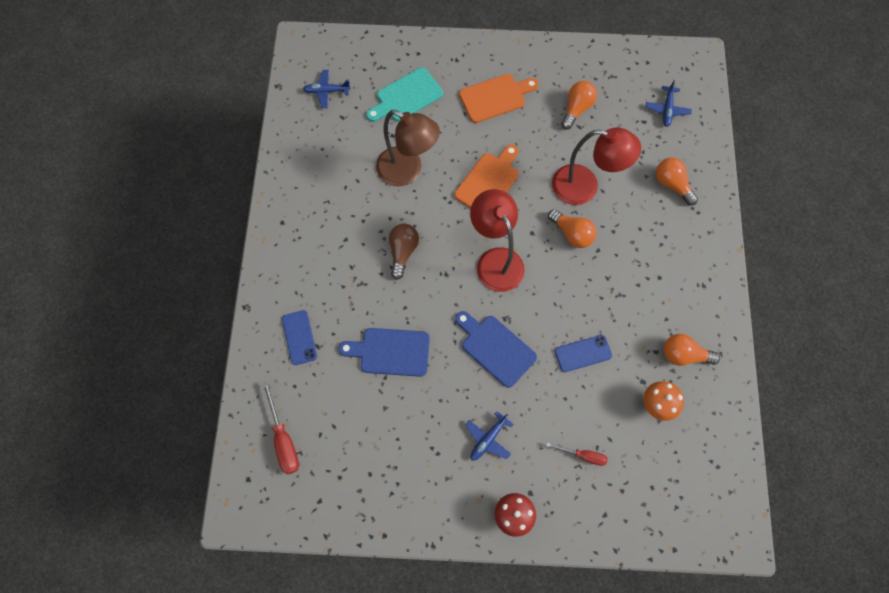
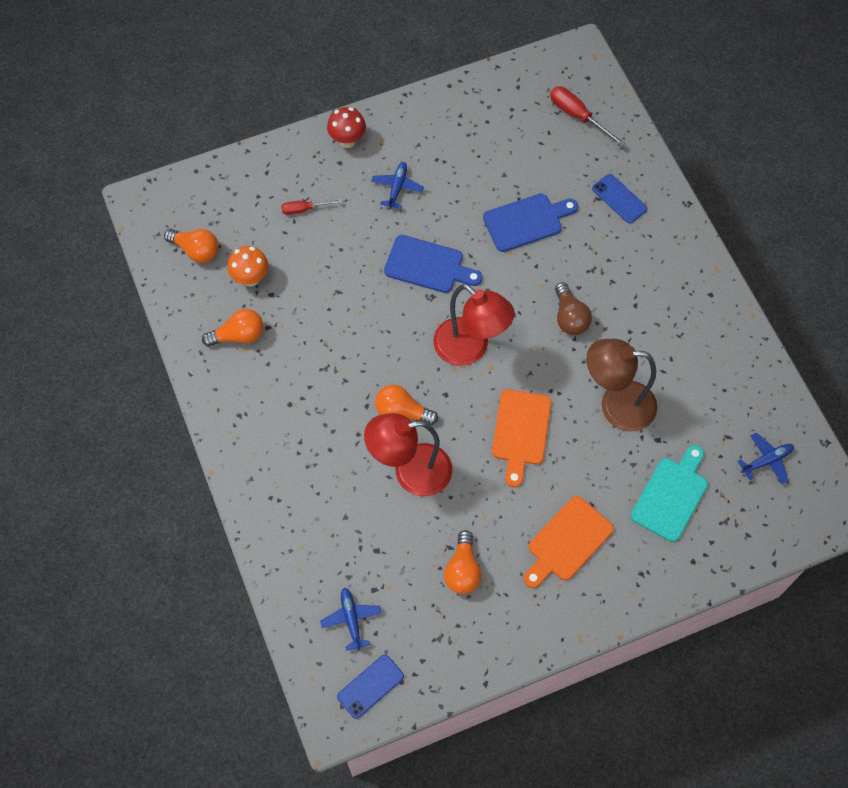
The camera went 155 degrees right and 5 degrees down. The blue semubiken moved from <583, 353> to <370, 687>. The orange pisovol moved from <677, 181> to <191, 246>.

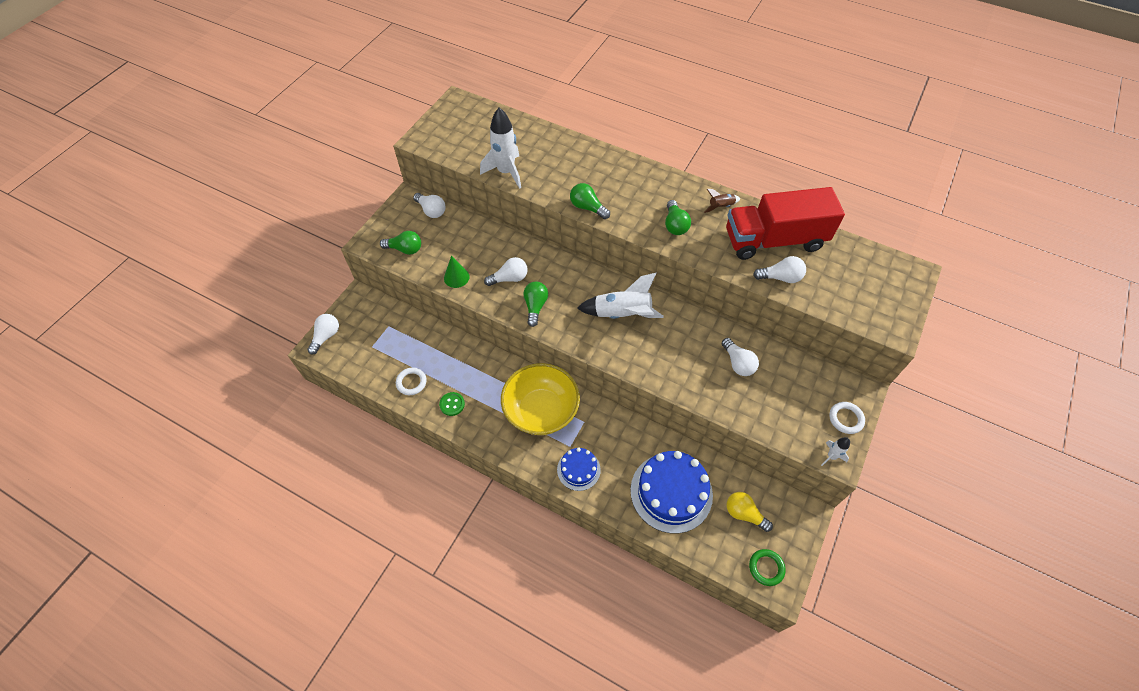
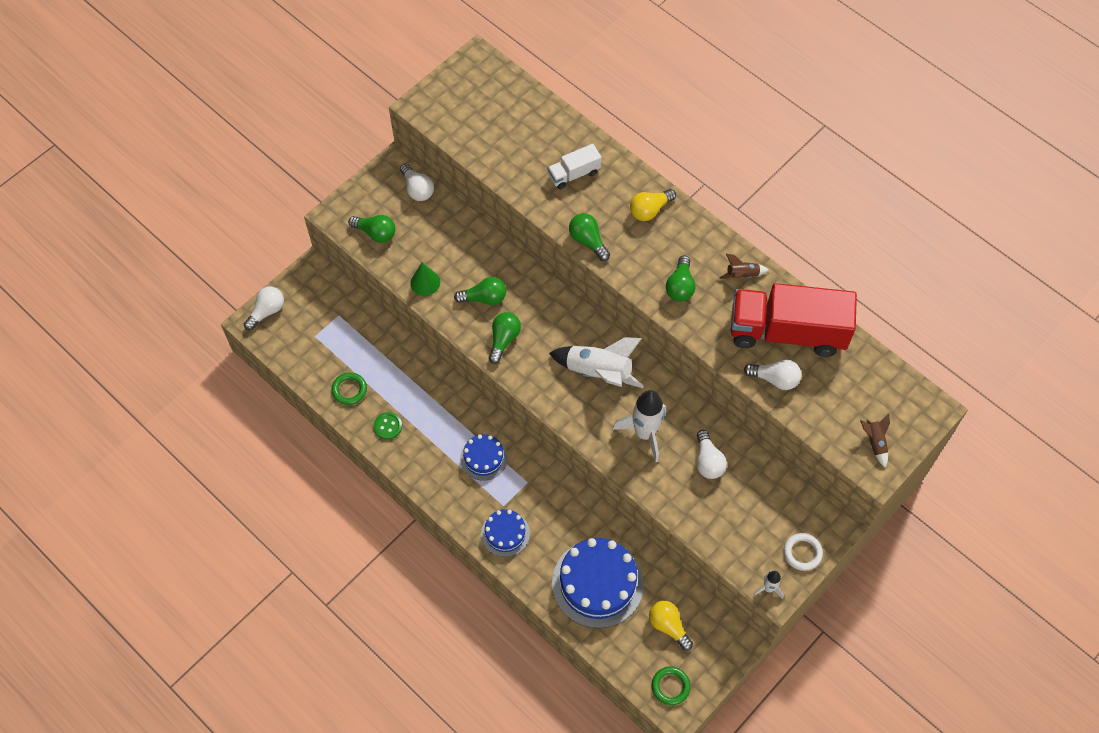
The camera went 15 degrees right and 5 degrees up. The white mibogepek at <575, 167> appeared. The yellow pisovol at <653, 205> appeared. The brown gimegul at <875, 441> appeared. The white gimegul moved from <500, 148> to <639, 426>. The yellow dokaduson at <540, 399> was replaced by the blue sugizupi at <484, 457>. The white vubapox at <411, 381> became the green vubapox at <349, 388>. The white pisovol at <506, 271> became the green pisovol at <480, 291>.

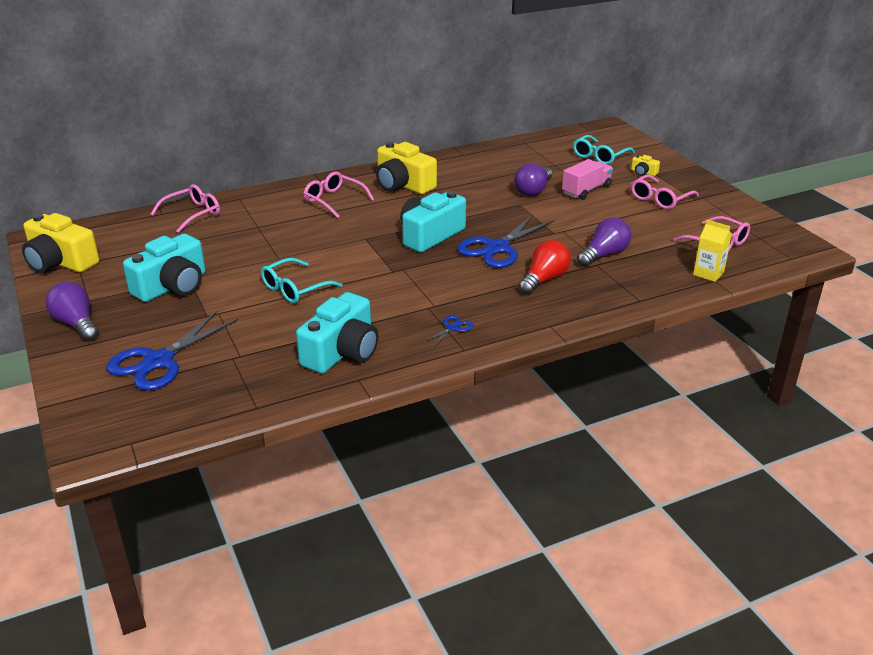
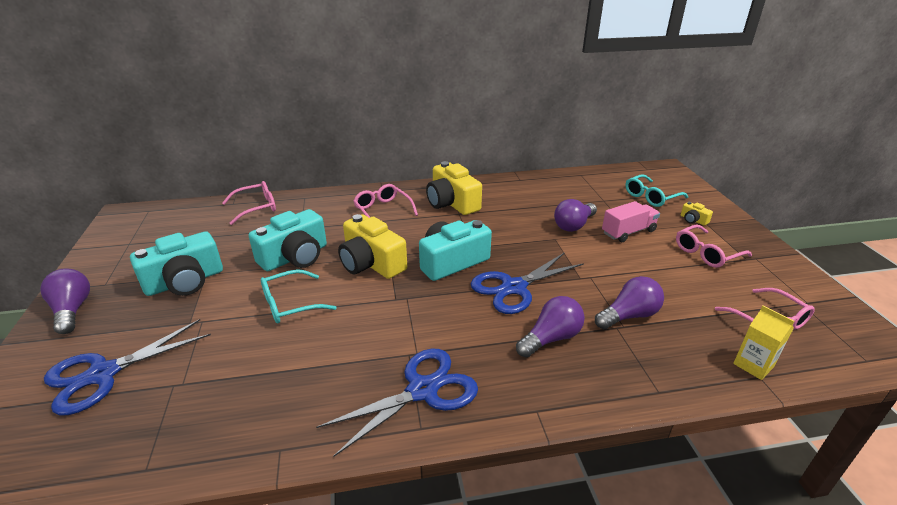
The camera went 15 degrees right and 0 degrees up. The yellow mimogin moved from <60, 243> to <372, 246>. The turquoise mimogin moved from <337, 332> to <288, 240>. The red pisovol at <544, 267> became the purple pisovol at <550, 327>. The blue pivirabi at <447, 331> changed to 2.27 times the size.

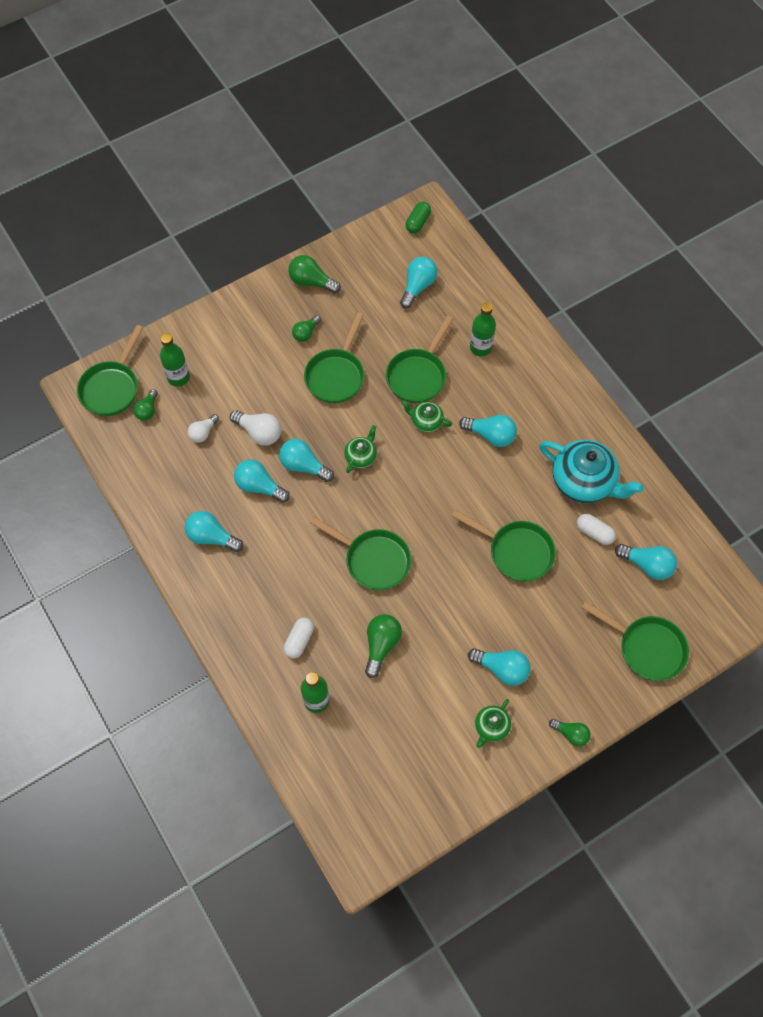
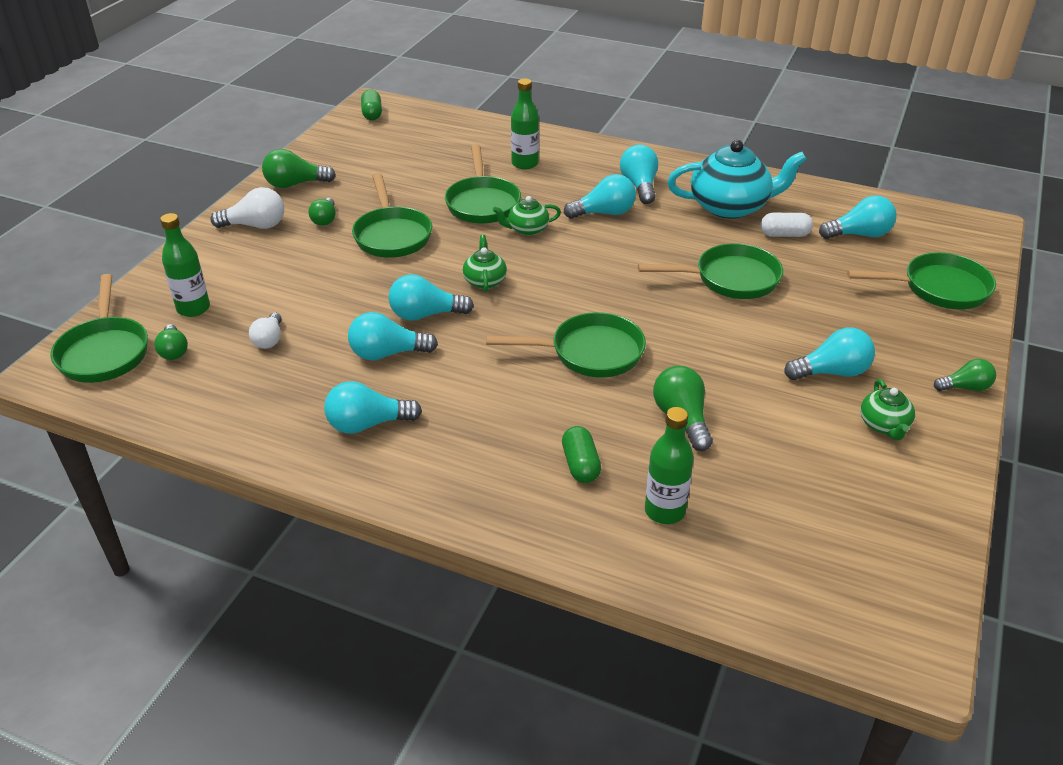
The camera went 35 degrees left and 25 degrees down. The white pisovol moved from <255, 428> to <247, 208>. The turquoise pisovol moved from <419, 282> to <639, 174>. The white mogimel at <299, 638> became the green mogimel at <581, 454>.

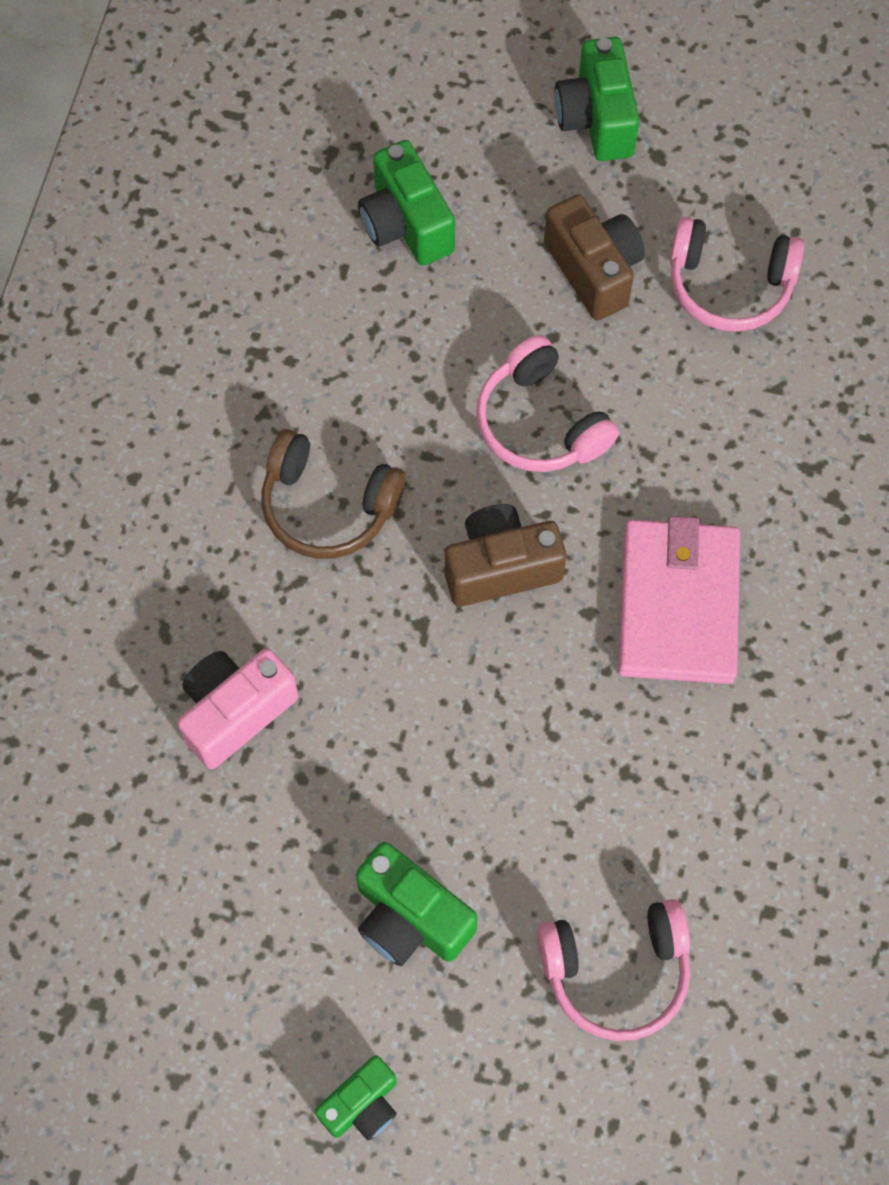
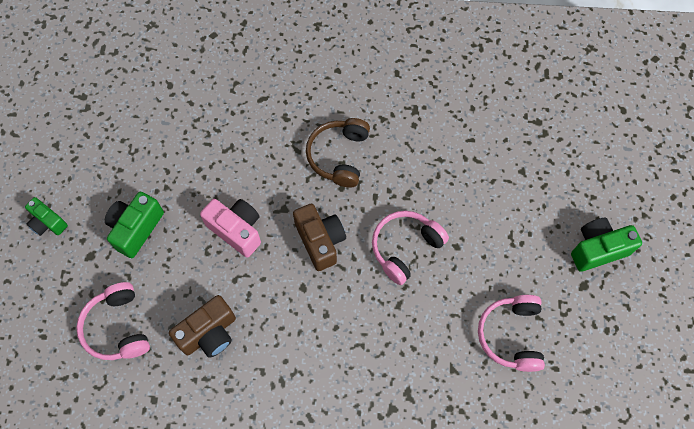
The camera went 80 degrees right and 0 degrees up. The green mimogin at <406, 203> disappeared. The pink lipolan at <679, 600> disappeared. The pink mimogin moved from <237, 708> to <230, 228>. The brown mimogin moved from <594, 257> to <202, 326>.

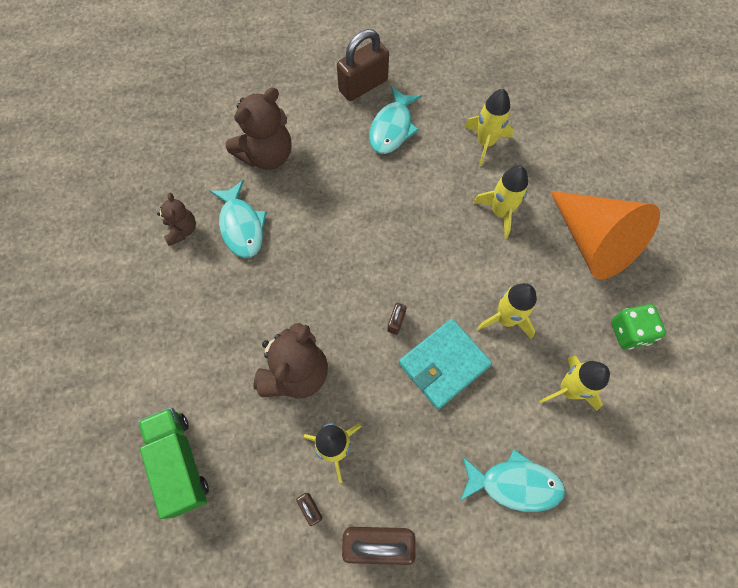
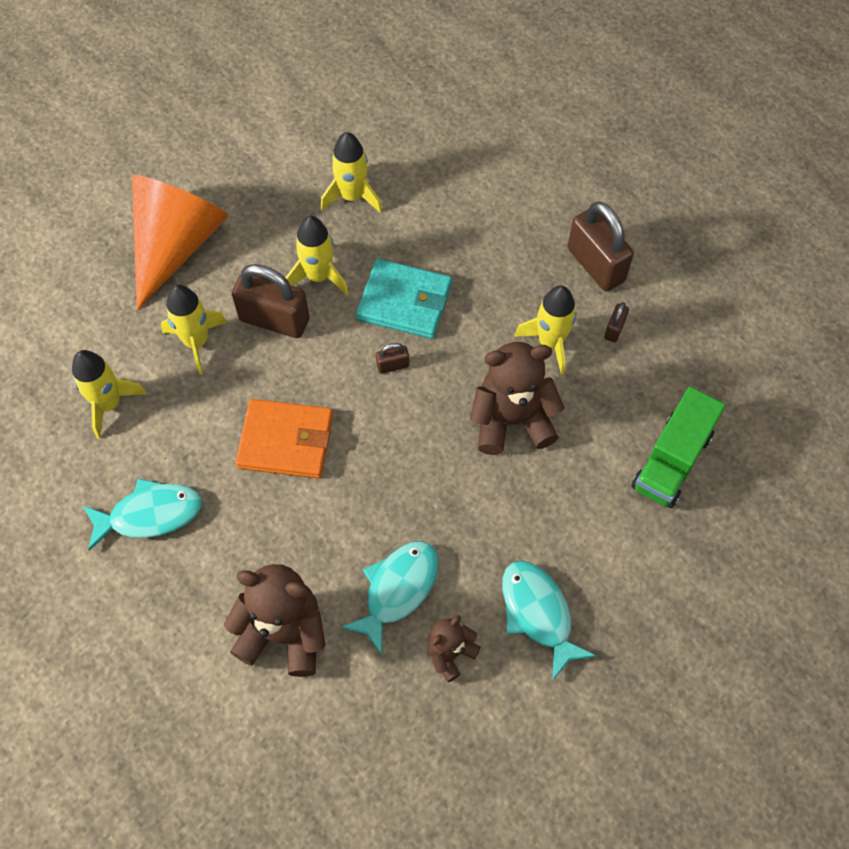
The camera went 125 degrees left and 5 degrees down. The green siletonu at <638, 327> disappeared. The orange lipolan at <284, 439> appeared. The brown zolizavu moved from <363, 65> to <271, 301>. The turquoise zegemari moved from <512, 480> to <549, 621>.

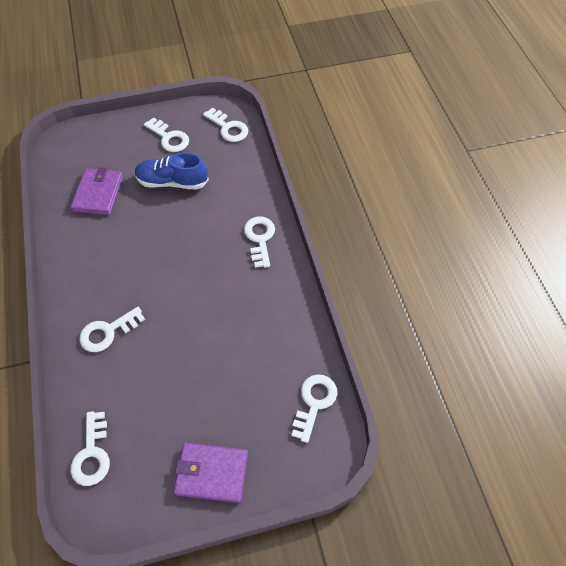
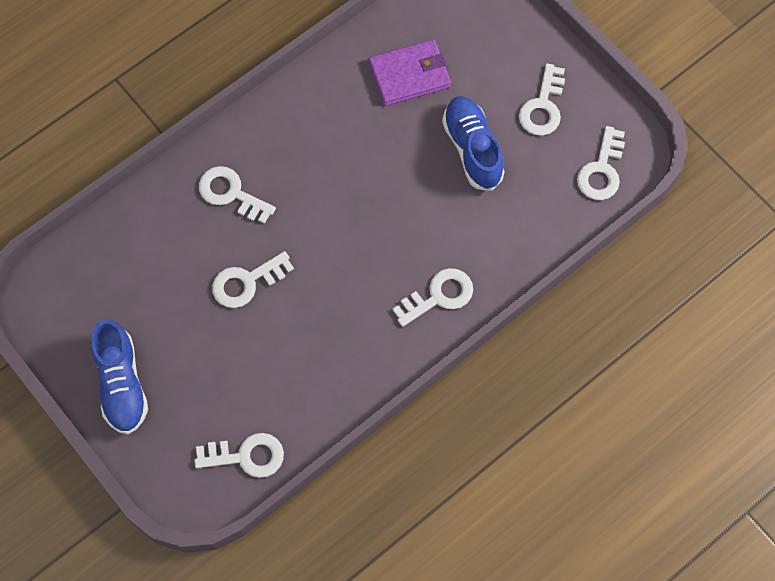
The camera went 65 degrees right and 10 degrees up. The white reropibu moved from <90, 448> to <253, 279>. The purple lipolan at <211, 473> was replaced by the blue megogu at <119, 376>.

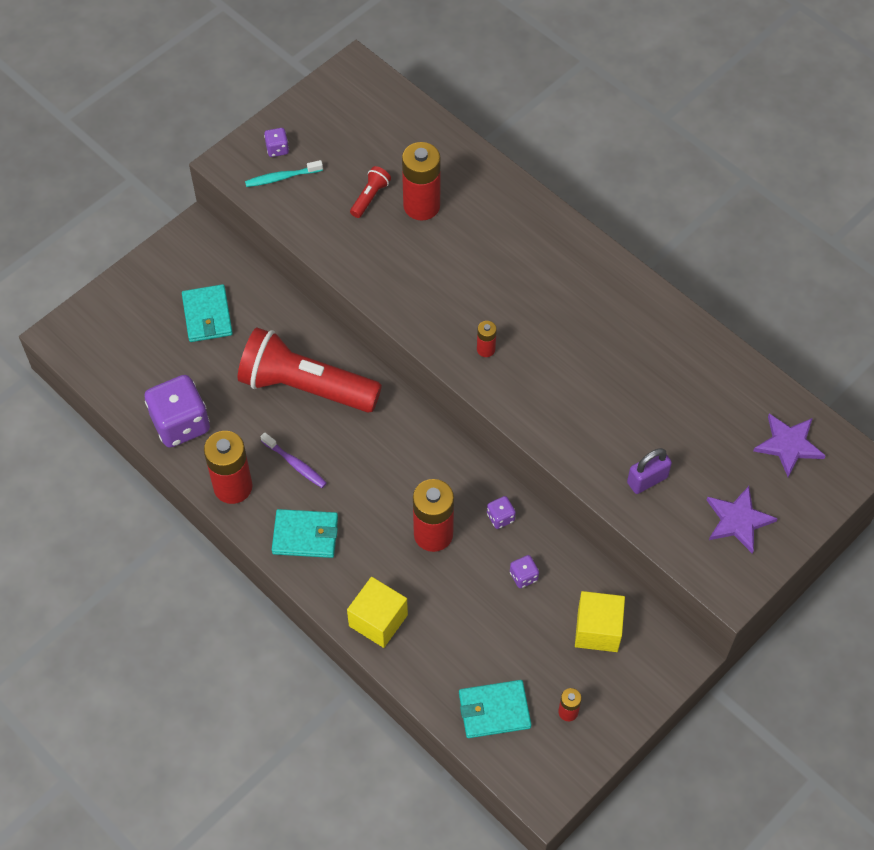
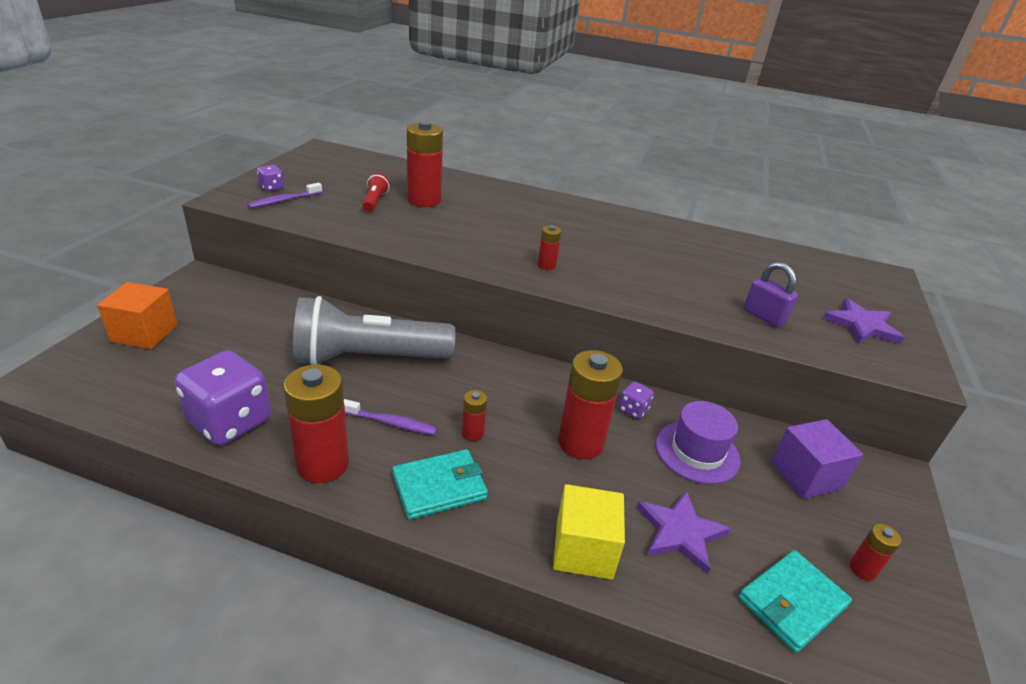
The camera went 30 degrees left and 25 degrees down. The turquoise lipolan at <207, 313> disappeared. The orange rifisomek at <137, 315> appeared. The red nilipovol at <474, 415> appeared. The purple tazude moved from <789, 445> to <684, 532>. The purple siletonu at <524, 571> was replaced by the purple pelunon at <698, 442>. The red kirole at <310, 370> became the grey kirole at <374, 330>. The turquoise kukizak at <284, 173> became the purple kukizak at <284, 195>. The yellow rifisomek at <600, 621> became the purple rifisomek at <817, 459>. The purple zolizavu at <649, 471> turned 75 degrees counterclockwise.

